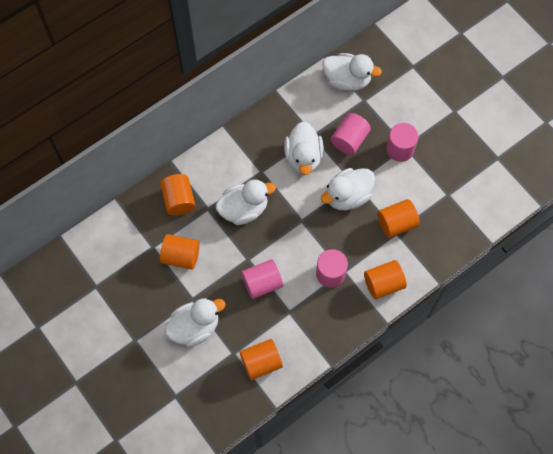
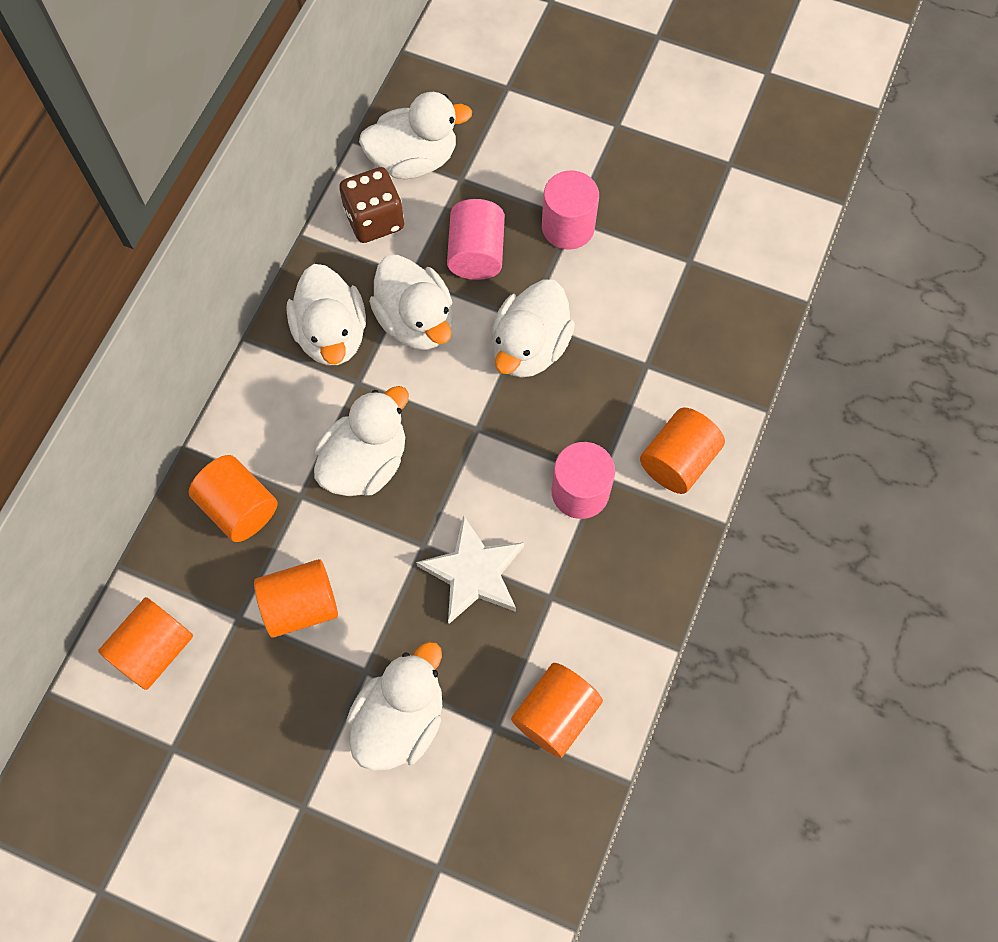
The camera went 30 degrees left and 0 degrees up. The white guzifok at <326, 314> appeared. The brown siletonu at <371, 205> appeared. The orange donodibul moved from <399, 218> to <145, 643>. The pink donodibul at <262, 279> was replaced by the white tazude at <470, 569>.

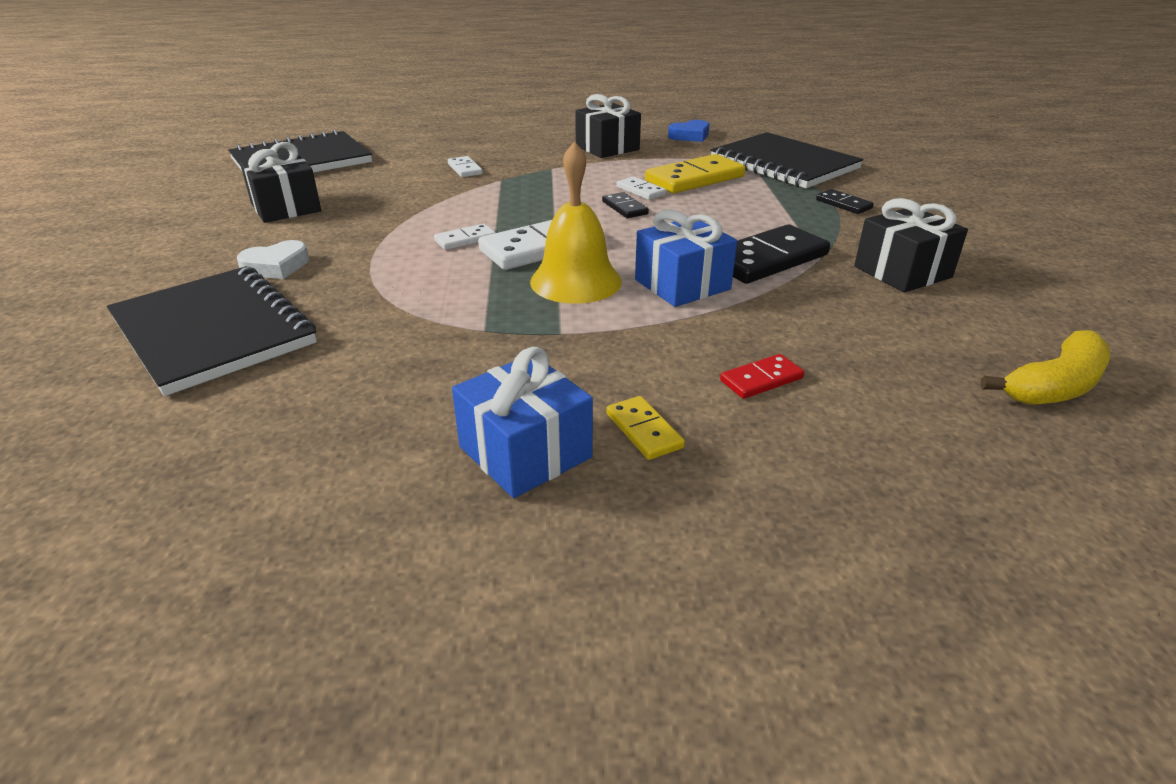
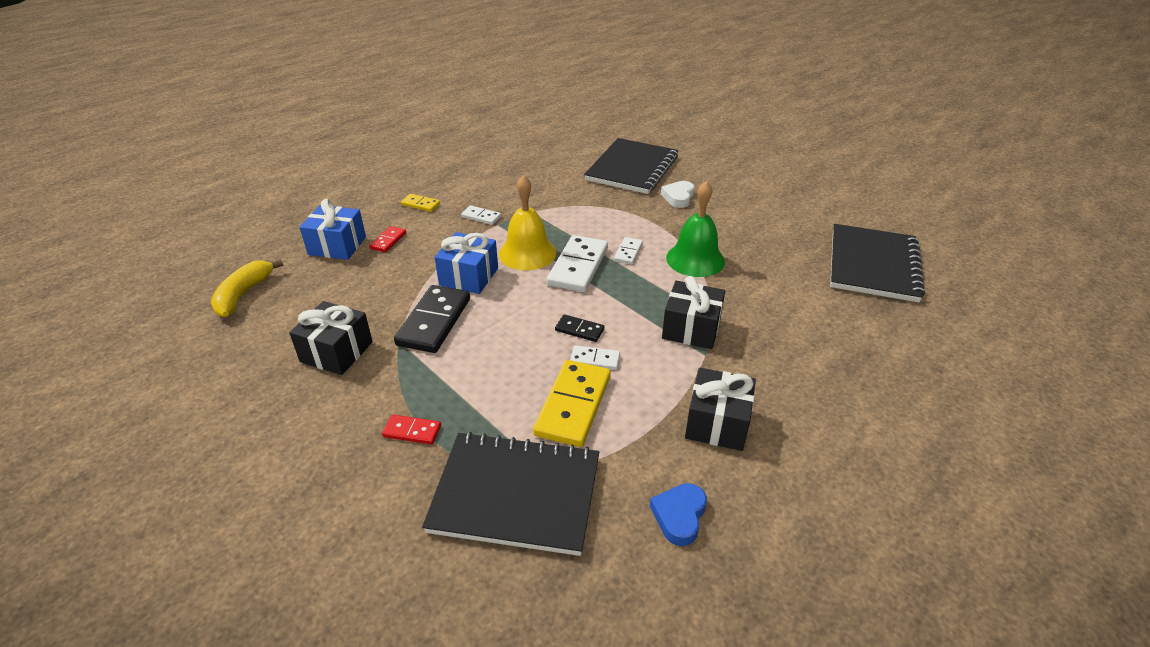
The camera went 140 degrees right and 5 degrees up. The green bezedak at <695, 229> appeared. The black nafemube moved from <280, 182> to <693, 312>. The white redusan moved from <465, 166> to <481, 215>. The blue nafemube moved from <522, 422> to <332, 229>. The black redusan at <845, 201> became the red redusan at <411, 430>. The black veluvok at <212, 331> turned 75 degrees counterclockwise.

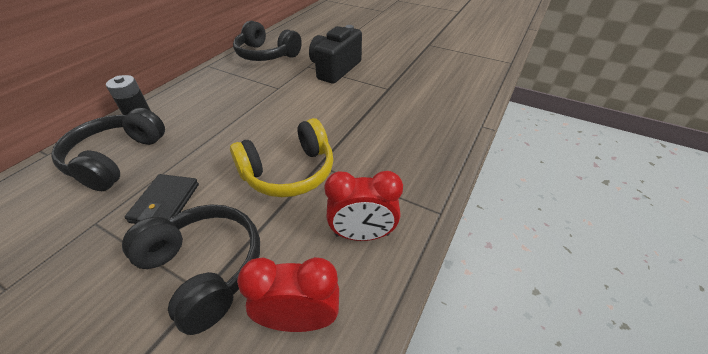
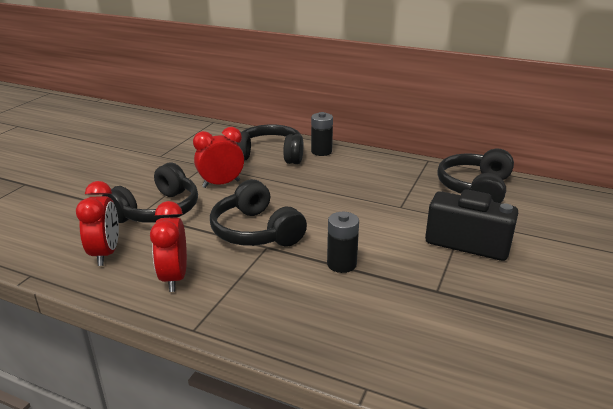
The camera went 85 degrees right and 15 degrees down. The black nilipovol at <343, 242> appeared. The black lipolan at <162, 199> was replaced by the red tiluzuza at <218, 157>. The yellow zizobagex at <281, 157> became the black zizobagex at <258, 212>.

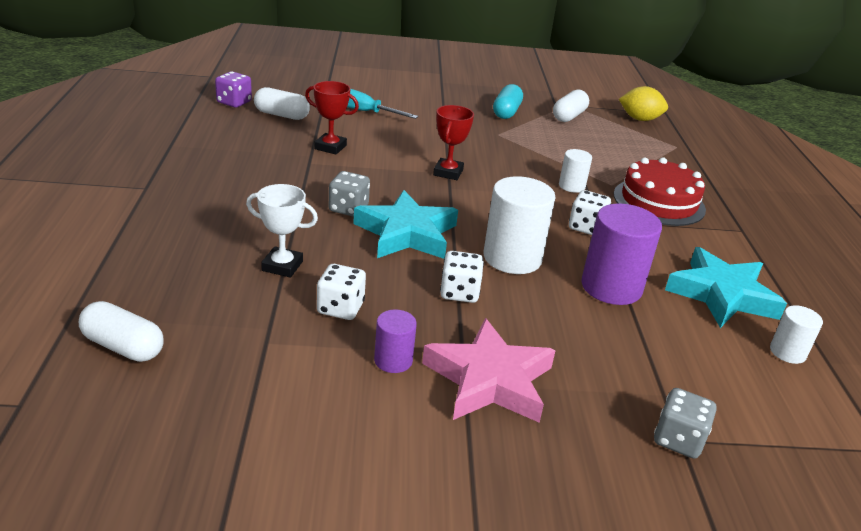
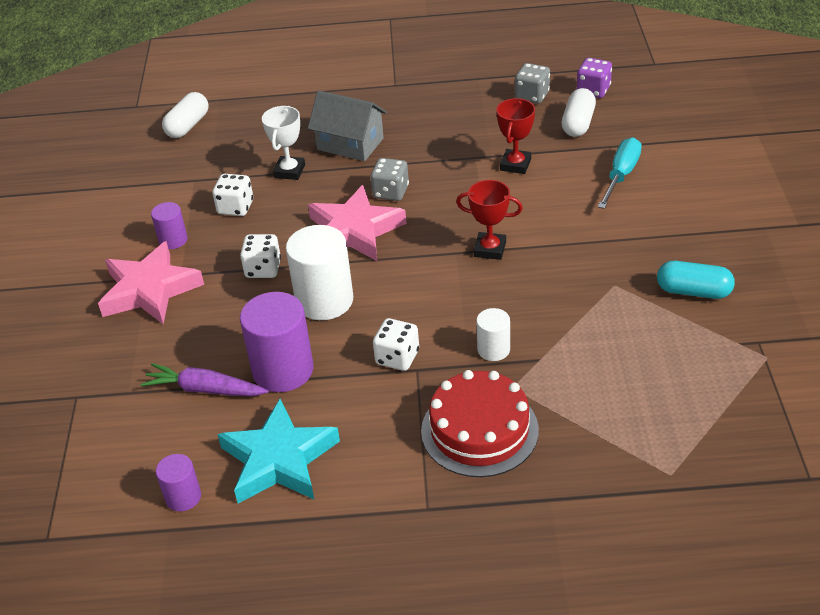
The camera went 95 degrees right and 10 degrees up. The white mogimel at <571, 105> disappeared. The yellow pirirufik at <643, 103> disappeared. The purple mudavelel at <205, 379> appeared. The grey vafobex at <347, 126> appeared. The grey siletonu moved from <685, 423> to <532, 83>. The turquoise tazude at <405, 224> became the pink tazude at <357, 223>. The white donodibul at <796, 334> became the purple donodibul at <178, 482>.

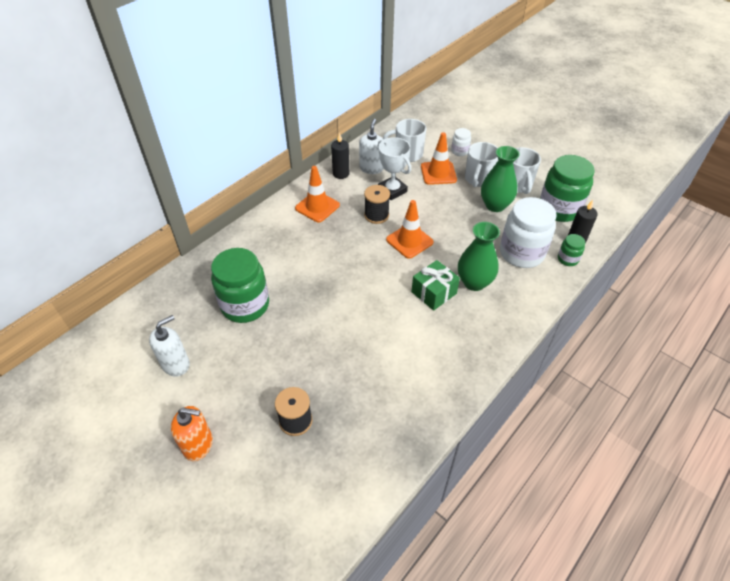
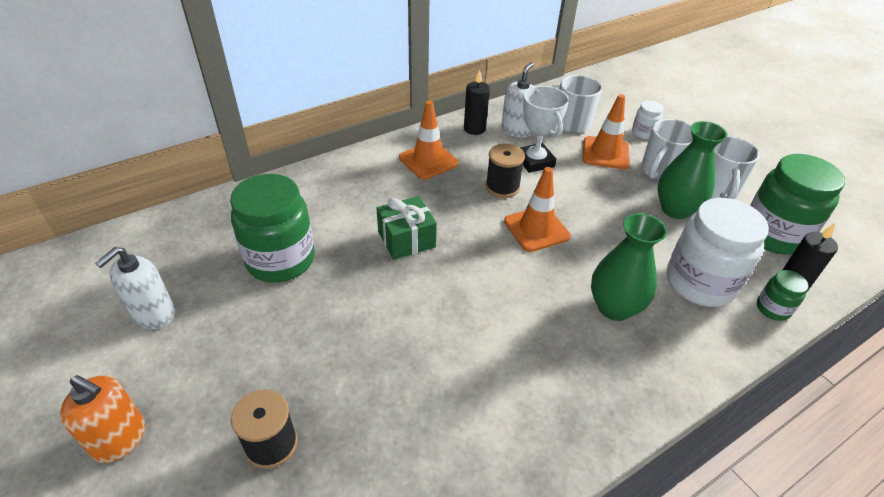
The camera went 15 degrees right and 5 degrees down. The green nafemube moved from <436, 285> to <407, 228>. The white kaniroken at <169, 346> turned 150 degrees clockwise.

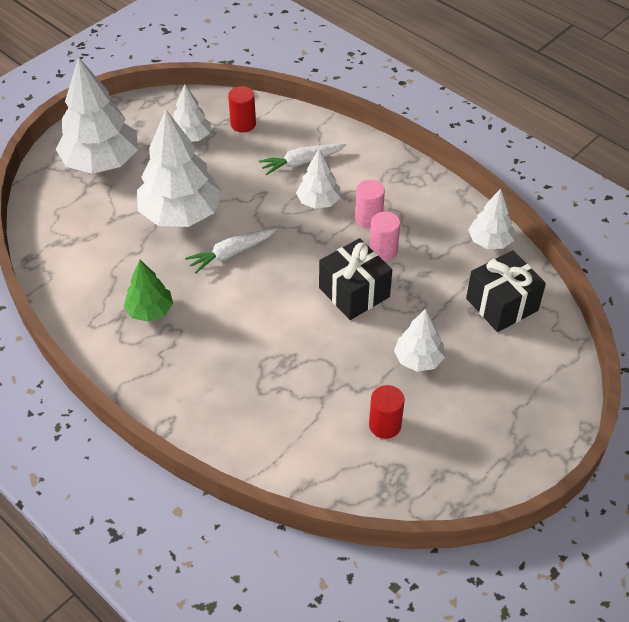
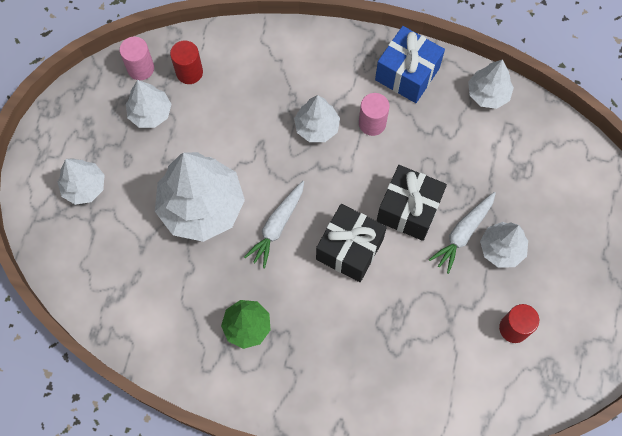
The camera went 30 degrees left and 20 degrees up. The blue nafemube at <410, 64> appeared. The white mudavelel moved from <302, 159> to <462, 233>. The pink donodibul moved from <385, 236> to <137, 58>. The black nafemube moved from <506, 291> to <351, 243>. The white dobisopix at <97, 115> changed to 0.53 times the size.

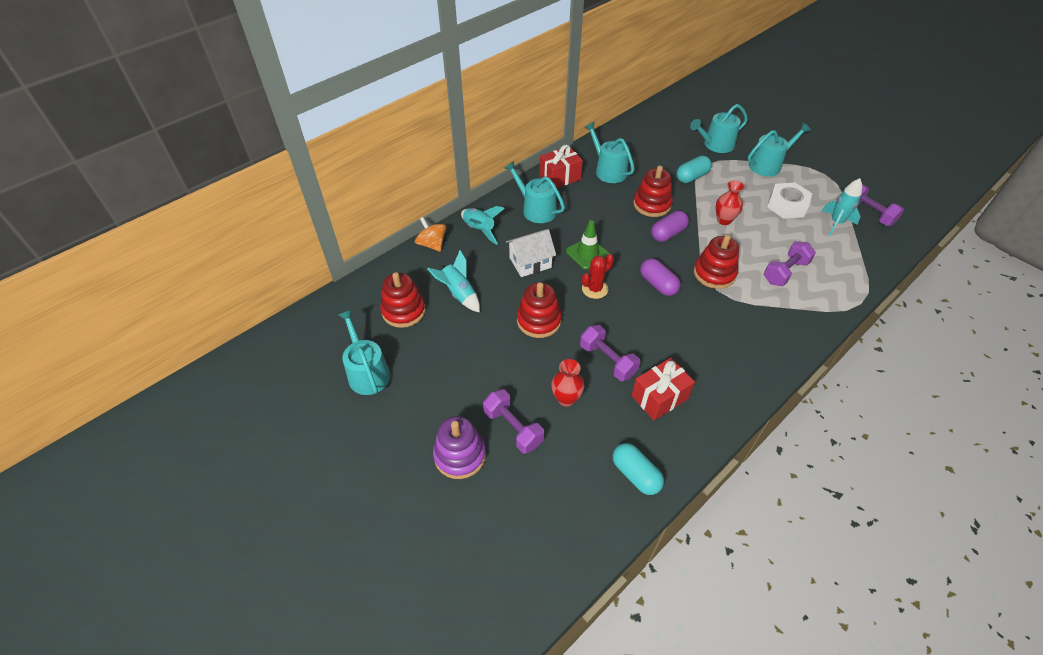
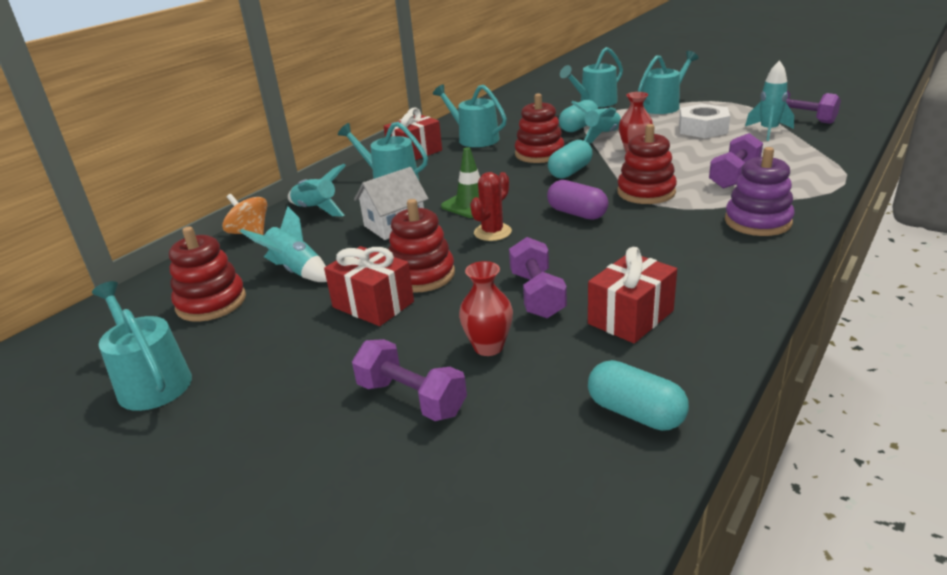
The camera went 10 degrees left and 20 degrees down. The red nafemube at <369, 286> appeared. The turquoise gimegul at <596, 122> appeared. The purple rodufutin moved from <459, 447> to <759, 191>. The purple mogimel at <670, 226> became the turquoise mogimel at <570, 159>. The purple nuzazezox at <610, 353> turned 45 degrees clockwise.

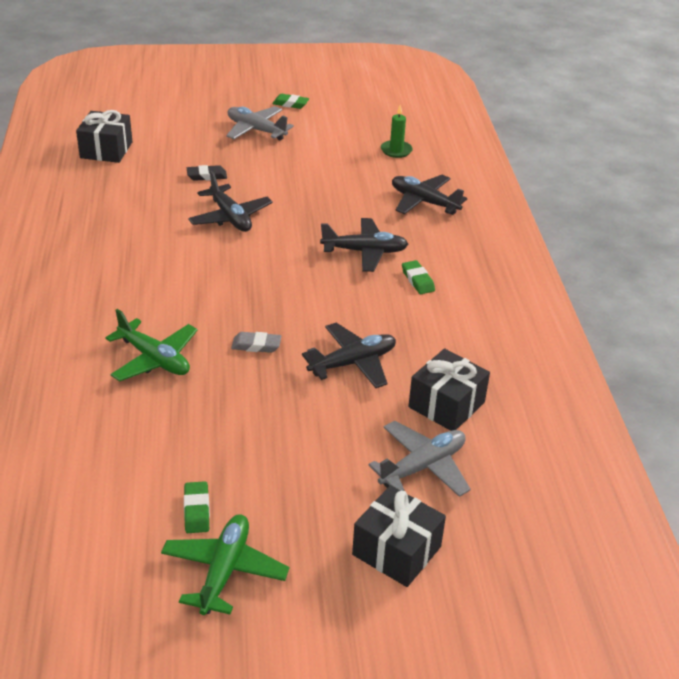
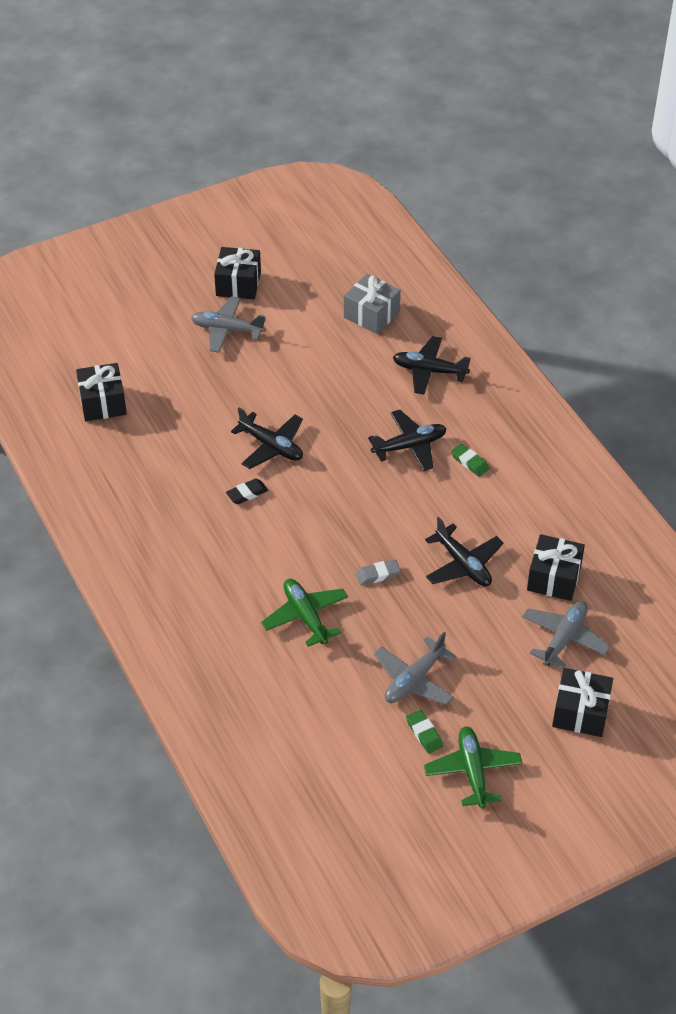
The camera went 20 degrees left and 10 degrees up. The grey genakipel at <415, 668> appeared. The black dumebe moved from <207, 173> to <247, 491>. The green dumebe at <290, 101> was replaced by the black nafemube at <237, 273>. The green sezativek at <397, 131> was replaced by the grey nafemube at <372, 304>. The green genakipel at <152, 345> turned 135 degrees counterclockwise. The black genakipel at <349, 355> turned 105 degrees clockwise.

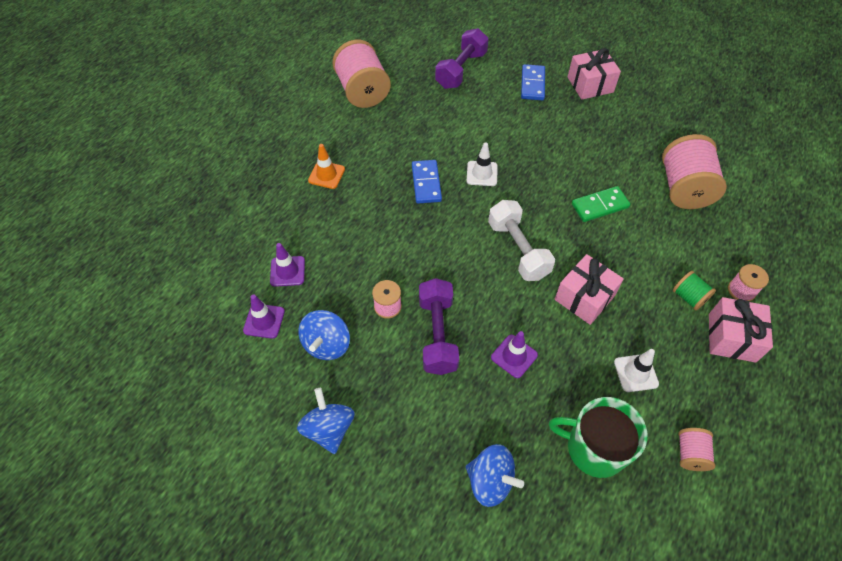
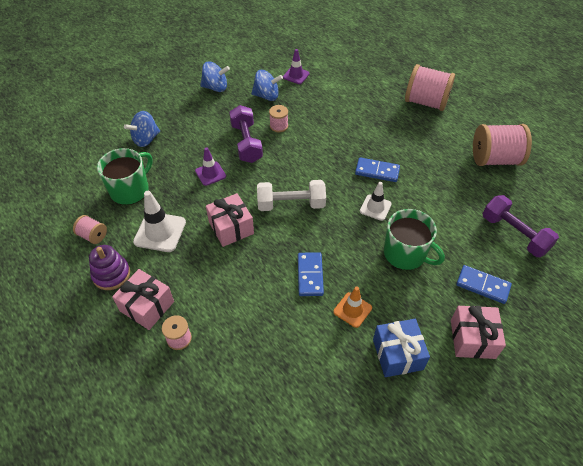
The camera went 110 degrees right and 5 degrees down. The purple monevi at <287, 265> disappeared. The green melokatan at <694, 290> disappeared. The purple rodufutin at <109, 267> appeared. The blue nafemube at <401, 348> appeared. The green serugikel at <414, 239> appeared. The orange monevi moved from <326, 166> to <352, 307>. The pink melokatan moved from <694, 171> to <430, 87>. The green redusan at <601, 204> became the blue redusan at <311, 274>. The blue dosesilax at <324, 335> turned 150 degrees clockwise. The purple nuzazezox at <439, 326> turned 60 degrees clockwise. The white monevi at <636, 370> changed to 1.57 times the size.

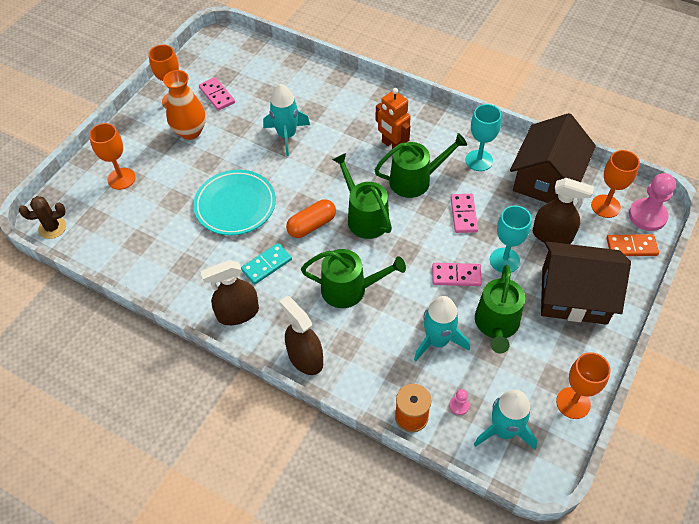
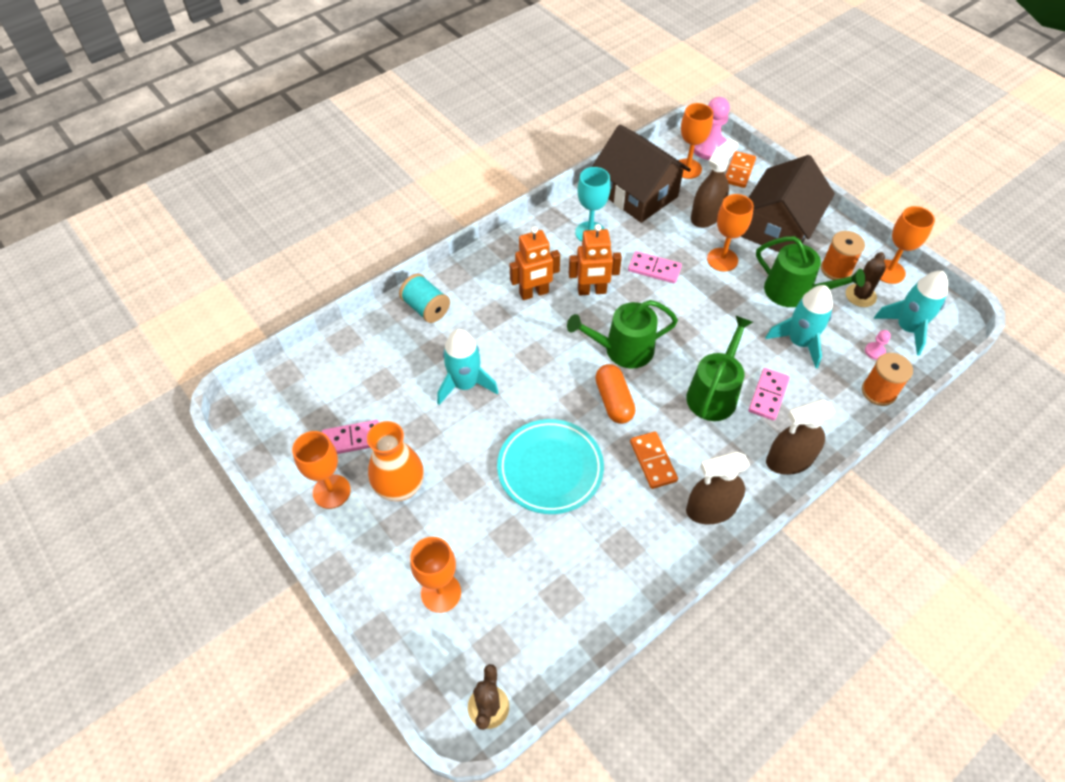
The camera went 70 degrees left and 0 degrees up. The turquoise melokatan at <424, 298> appeared. The orange melokatan at <843, 255> appeared. The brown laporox at <866, 279> appeared. The pink redusan moved from <457, 274> to <769, 394>. The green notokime at <421, 165> was replaced by the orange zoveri at <595, 260>. The turquoise redusan at <266, 264> became the orange redusan at <654, 460>. The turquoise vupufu at <511, 239> became the orange vupufu at <730, 233>. The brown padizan at <229, 292> turned 75 degrees clockwise.

